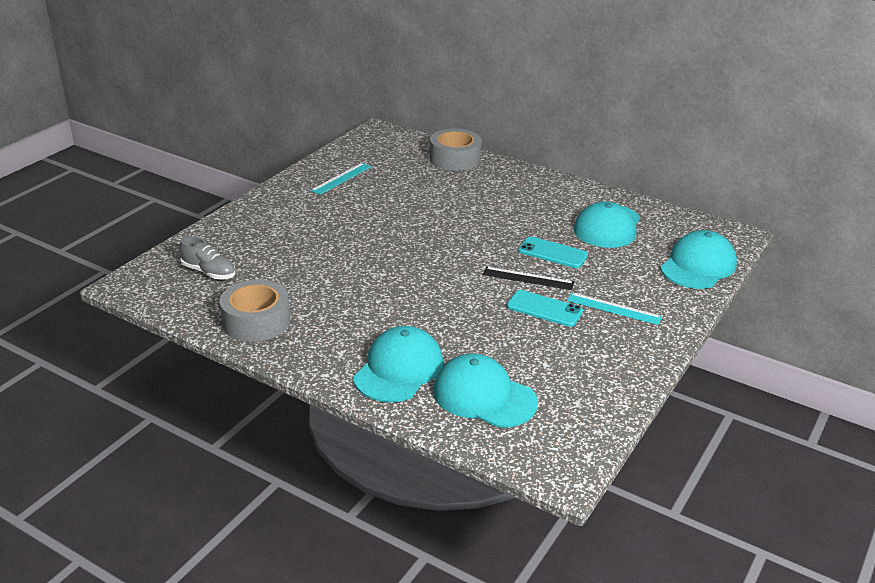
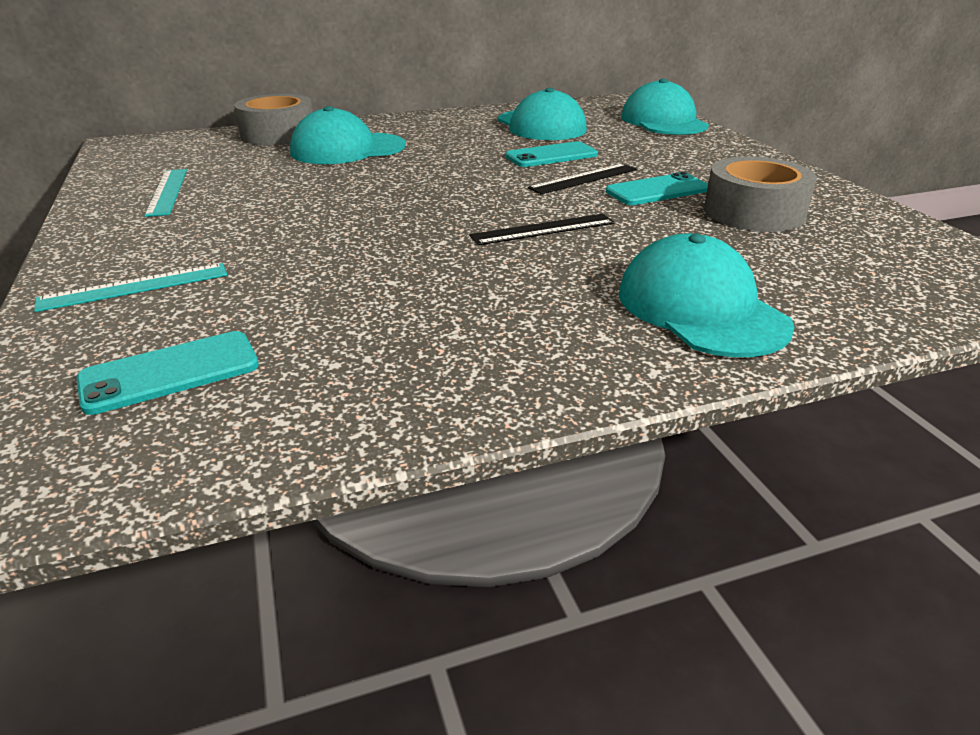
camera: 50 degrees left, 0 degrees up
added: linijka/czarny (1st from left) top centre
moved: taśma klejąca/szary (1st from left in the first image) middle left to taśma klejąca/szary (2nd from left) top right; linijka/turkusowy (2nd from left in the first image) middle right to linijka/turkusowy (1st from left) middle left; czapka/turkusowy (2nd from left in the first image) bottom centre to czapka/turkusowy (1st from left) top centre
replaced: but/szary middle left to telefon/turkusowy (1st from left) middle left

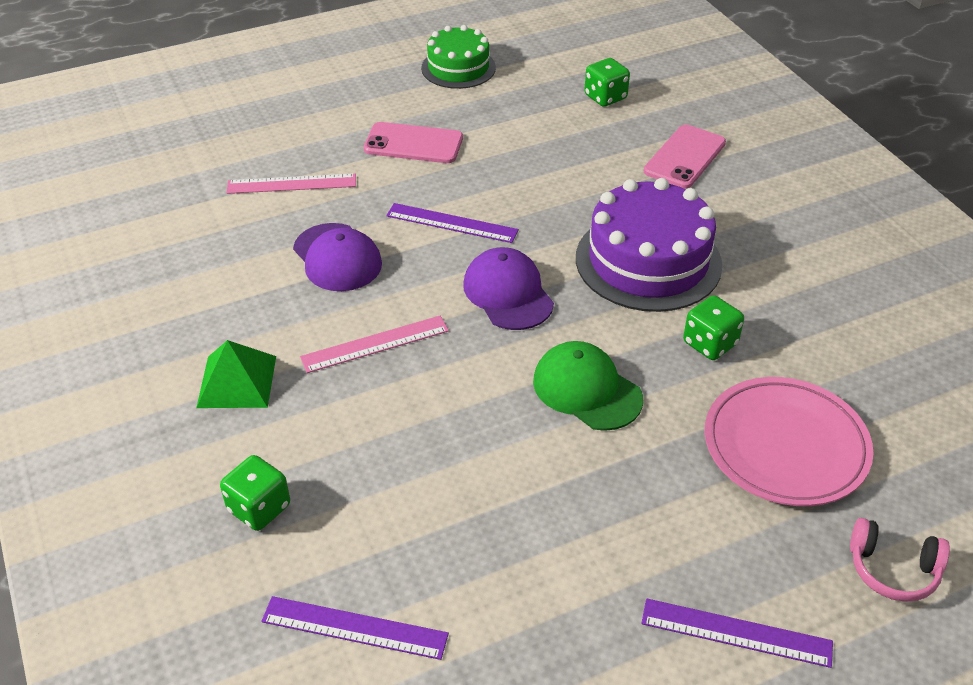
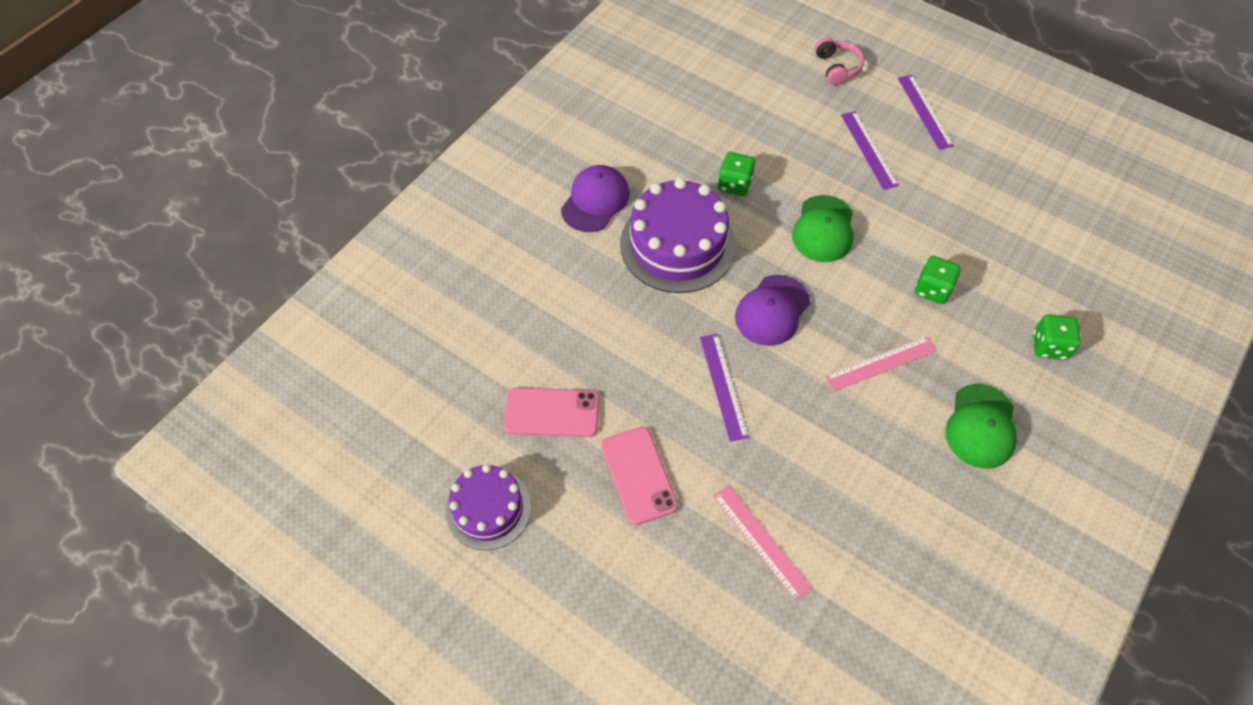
camera: 120 degrees left, 15 degrees up
removed: talerz/różowy middle right
moved: kostka do gry/zielony (2nd from left) top centre to middle right; telefon/różowy (2nd from left in the first image) top right to telefon/różowy (1st from left) centre; czapka/fioletowy (1st from left) centre to top centre; linijka/fioletowy (1st from left in the first image) bottom centre to linijka/fioletowy (2nd from left) top right
replaced: piramida/zielony middle left to czapka/zielony (2nd from left) middle right
recoloured: tort/zielony top centre to tort/fioletowy (1st from left) bottom centre
turned: linijka/różowy (2nd from left) centre = middle right 60 degrees counterclockwise

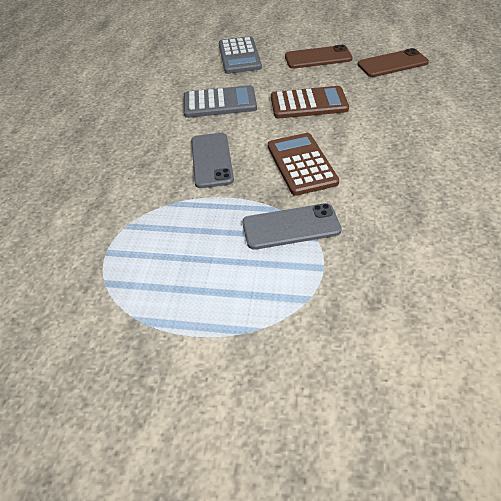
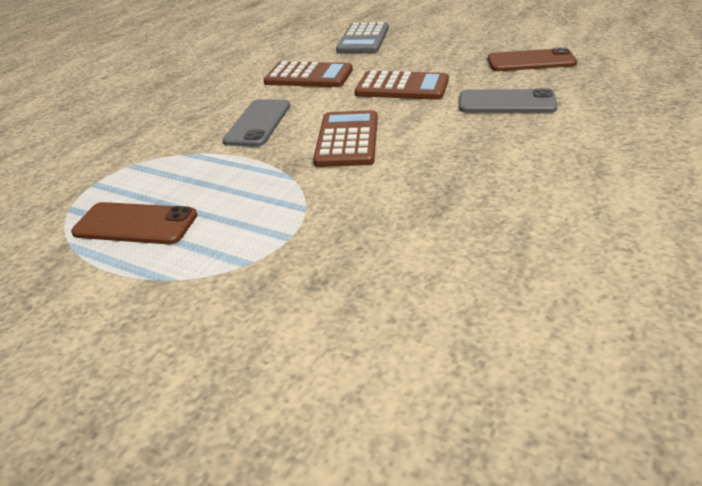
camera: 20 degrees right, 10 degrees down
moved: telefon/brązowy (1st from left) top centre to middle left; telefon/szary (2nd from left) centre to top right
recoloured: kalkulator/szary (1st from left) top centre to kalkulator/brązowy (1st from left) top centre

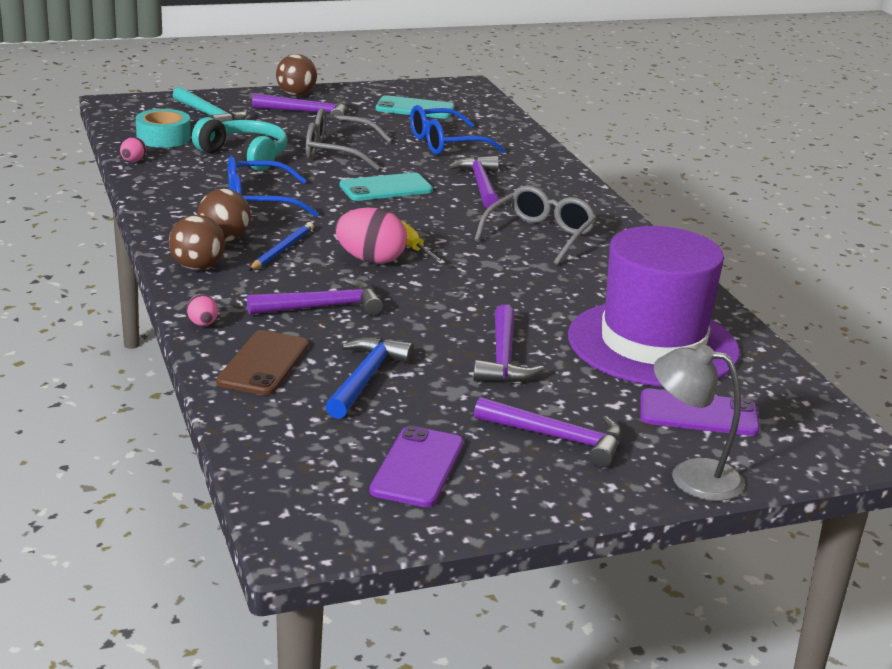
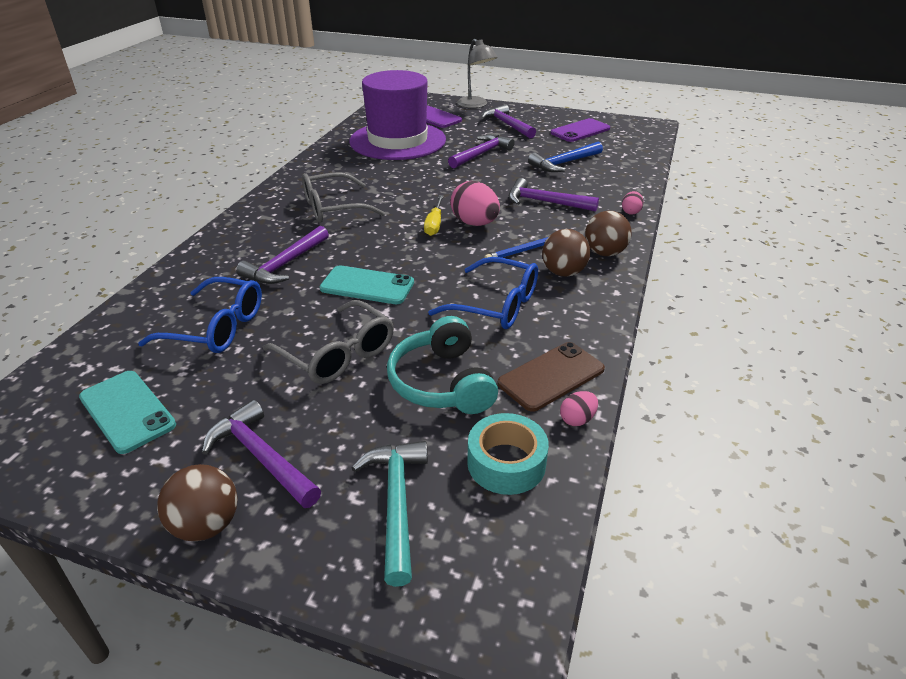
camera: 140 degrees left, 10 degrees up
moved: telefon/brązowy middle left to centre

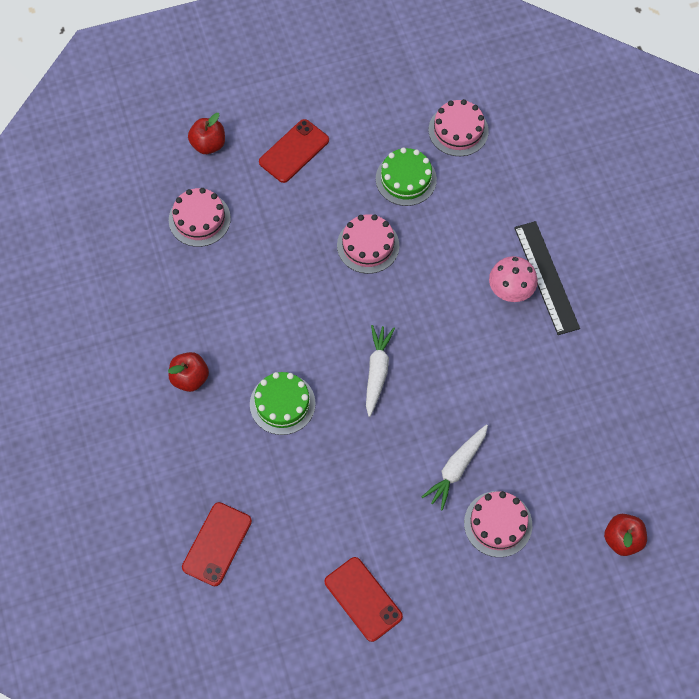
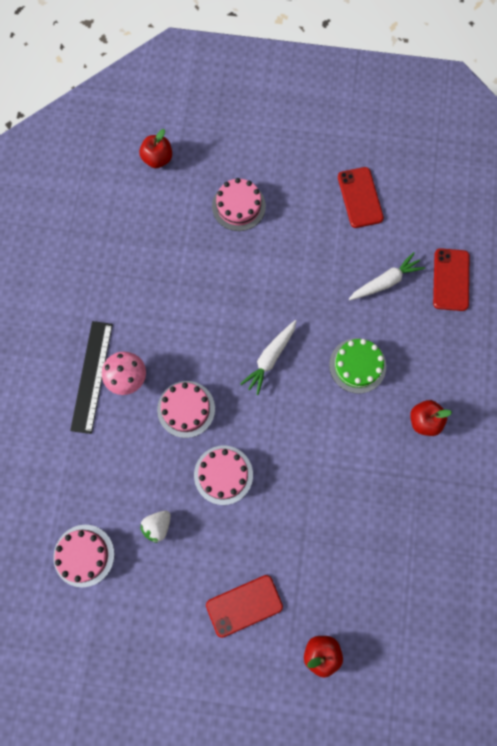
camera: 155 degrees left, 10 degrees up
moved: tort/różowy (1st from left in the first image) top left to tort/różowy (2nd from left) centre; marchewka/biały (2nd from left) bottom centre to middle right
replaced: tort/zielony (2nd from left) top centre to truskawka/biały bottom left
turned: telefon/czerwony (1st from left in the first image) bottom left = middle right 45 degrees counterclockwise

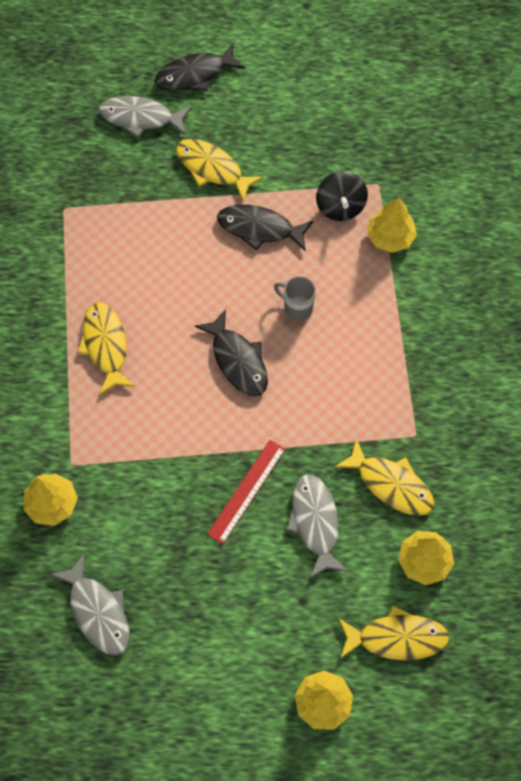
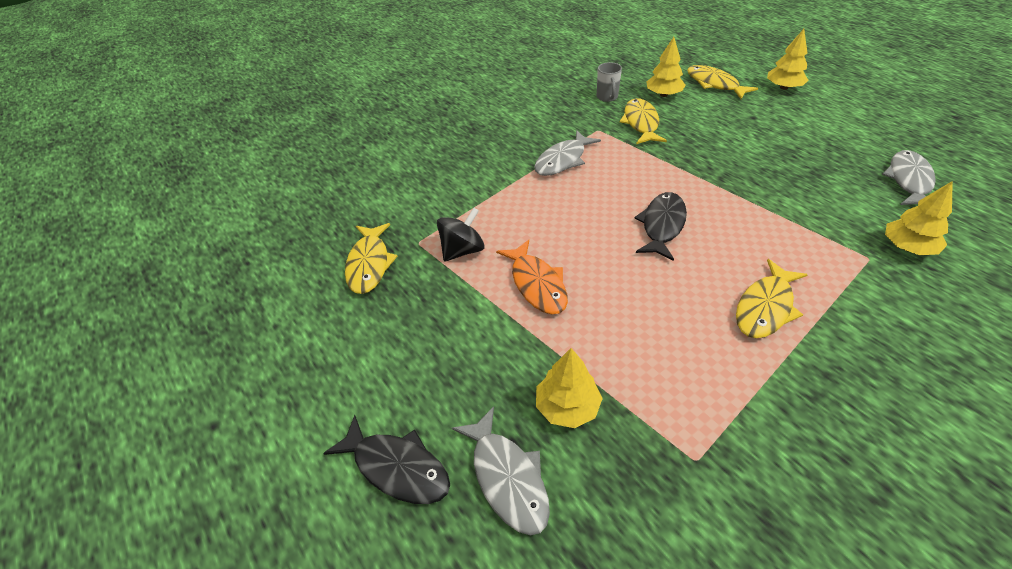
camera: 125 degrees left, 20 degrees down
removed: linijka/czerwony centre
moved: ryba/żółty (2nd from left in the first image) top centre to ryba/żółty (1st from left) centre; drzewko/żółty (3rd from left in the first image) top right to drzewko/żółty (1st from left) bottom centre; kubek/szary centre to top centre; ryba/szary (3rd from left in the first image) bottom centre to ryba/szary (2nd from left) top centre
recoloured: ryba/czarny (3rd from left) top centre to ryba/pomarańczowy centre

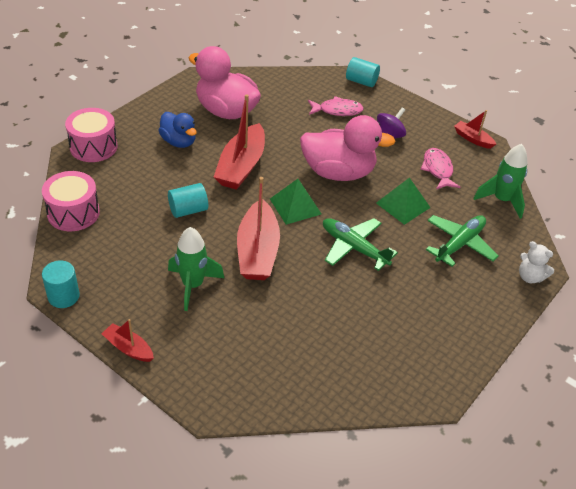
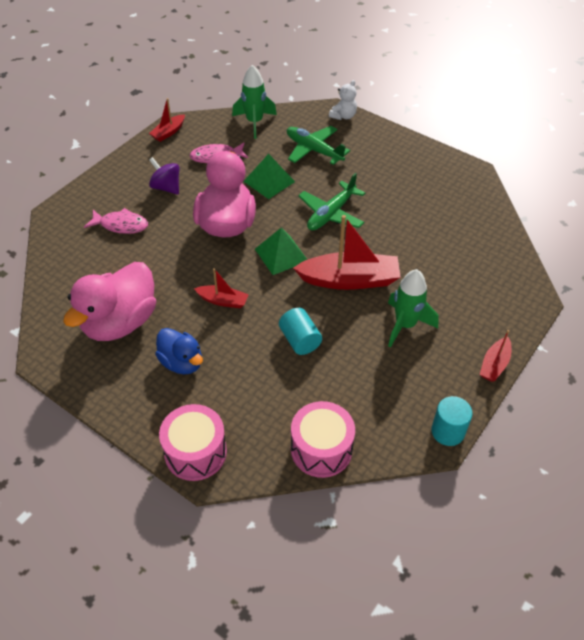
camera: 90 degrees left, 5 degrees up
removed: walec/turkusowy (3rd from left) top centre
turned: ryba/różowy (1st from left) top centre = middle left 105 degrees clockwise; kaczka/niebieski top left = middle left 90 degrees clockwise
resized: łódka/czerwony (2nd from left) top centre = centre x0.51

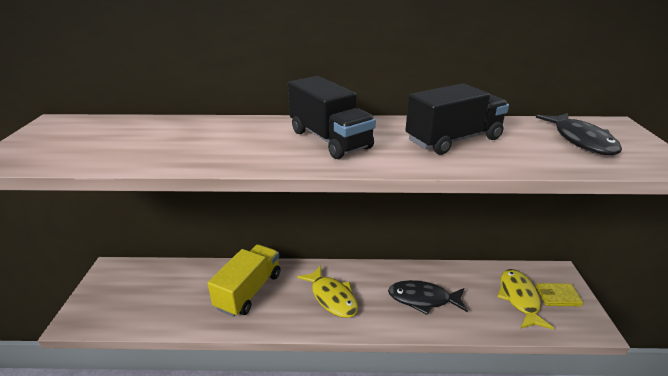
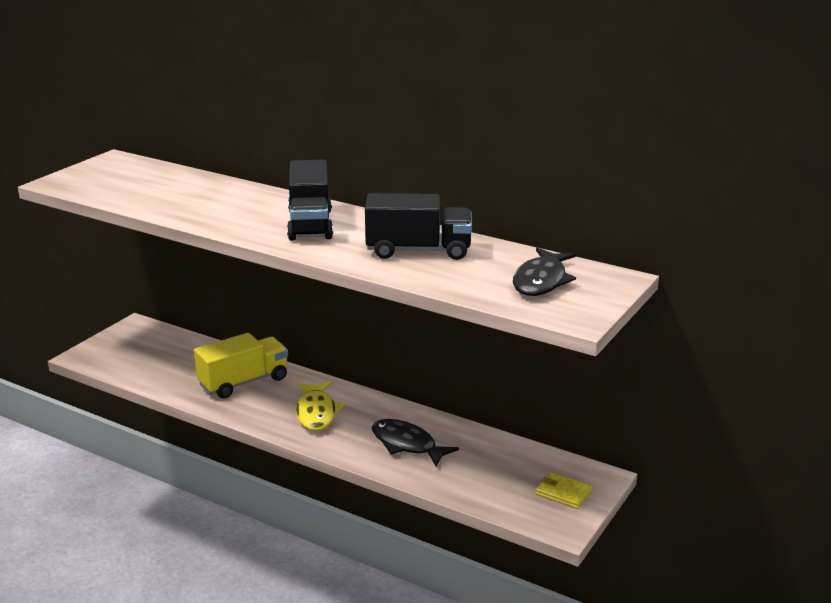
camera: 30 degrees right, 5 degrees down
removed: ryba/żółty (2nd from left) bottom right

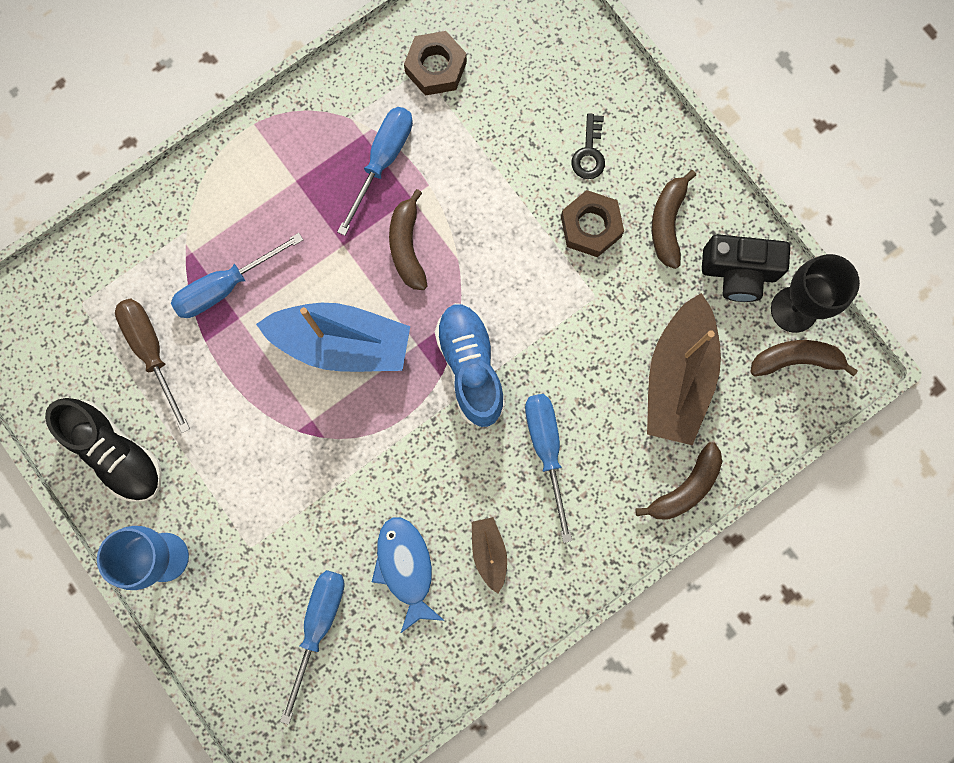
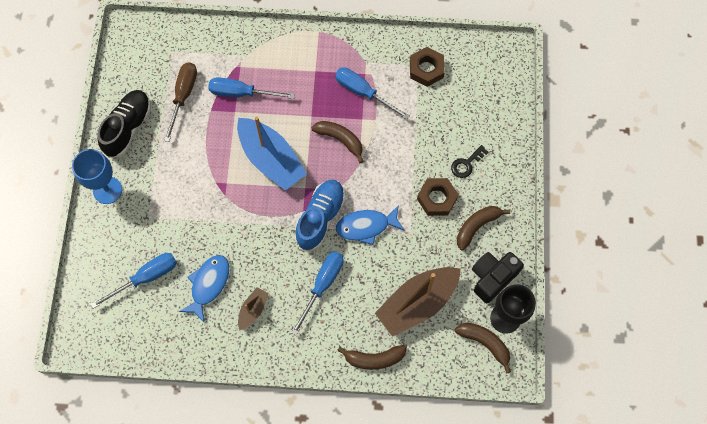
camera: 40 degrees right, 10 degrees down
added: ryba/niebieski (2nd from left) centre
turned: śrubokręt/niebieski (3rd from left in the first image) top centre = top centre 120 degrees counterclockwise; banan/brązowy (1st from left) top centre = centre 90 degrees clockwise; aparat fotograficzny/czarny middle right = middle right 90 degrees clockwise; but/czarny middle left = top left 150 degrees counterclockwise

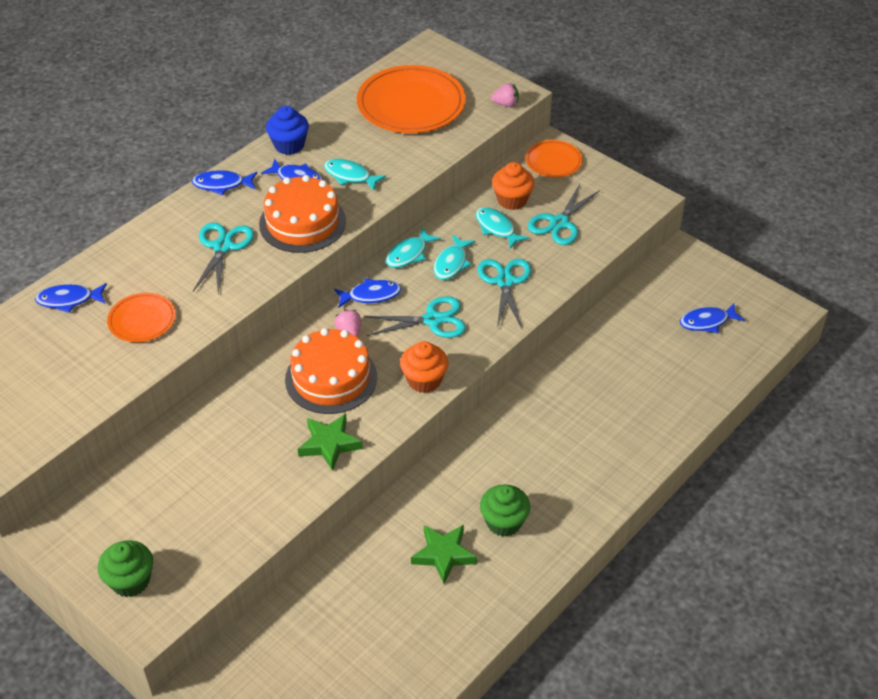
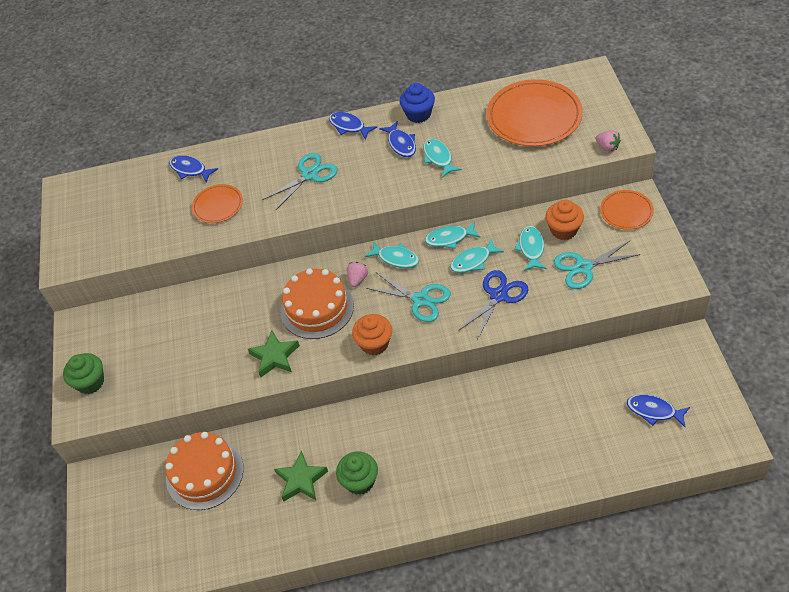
camera: 45 degrees right, 5 degrees up
moved: tort/pomarańczowy (1st from left) top centre to bottom left
recoloured: nożyczki/turkusowy (3rd from left) centre to nożyczki/niebieski centre; ryba/niebieski (4th from left) centre to ryba/turkusowy (1st from left) centre

